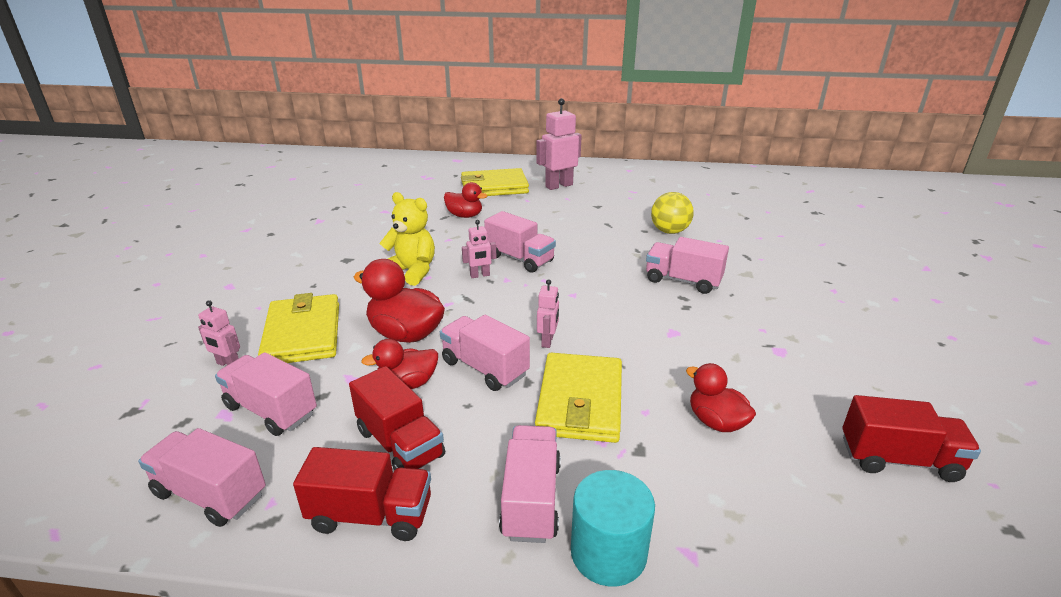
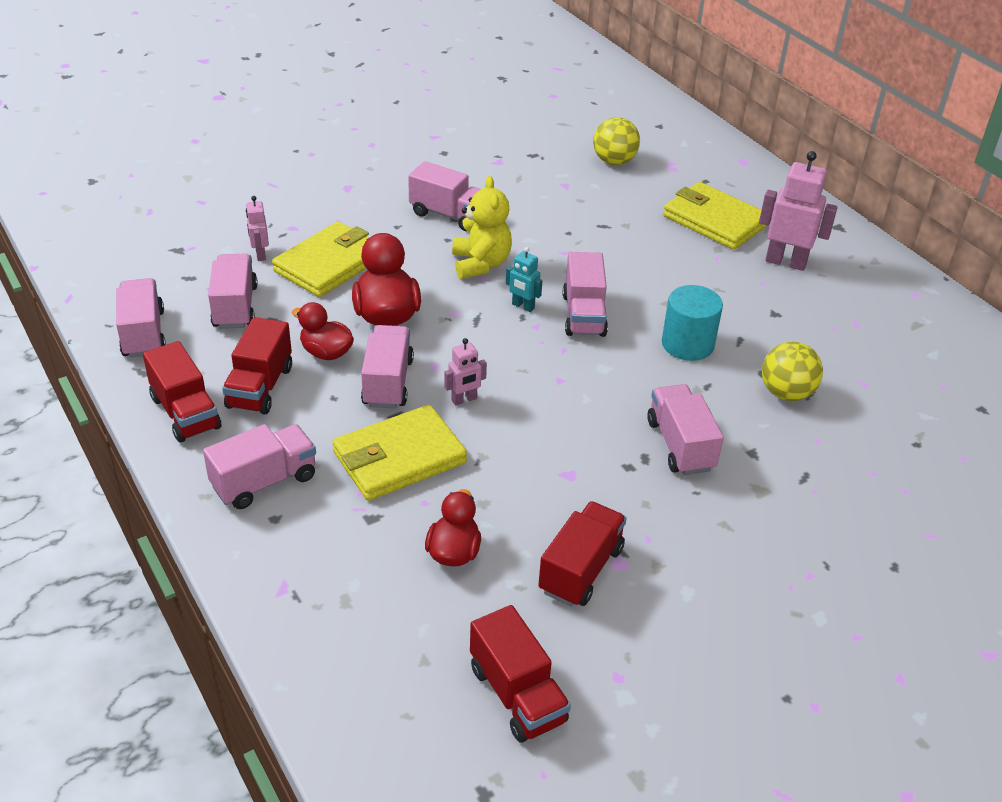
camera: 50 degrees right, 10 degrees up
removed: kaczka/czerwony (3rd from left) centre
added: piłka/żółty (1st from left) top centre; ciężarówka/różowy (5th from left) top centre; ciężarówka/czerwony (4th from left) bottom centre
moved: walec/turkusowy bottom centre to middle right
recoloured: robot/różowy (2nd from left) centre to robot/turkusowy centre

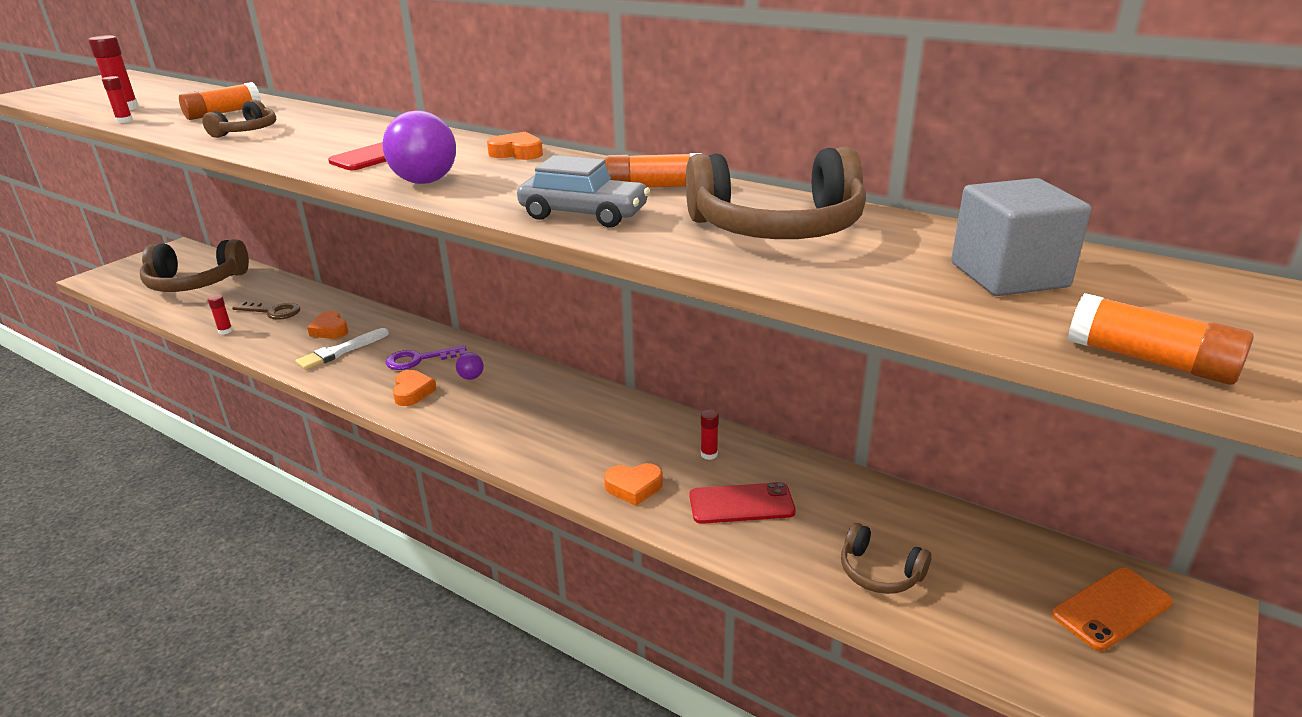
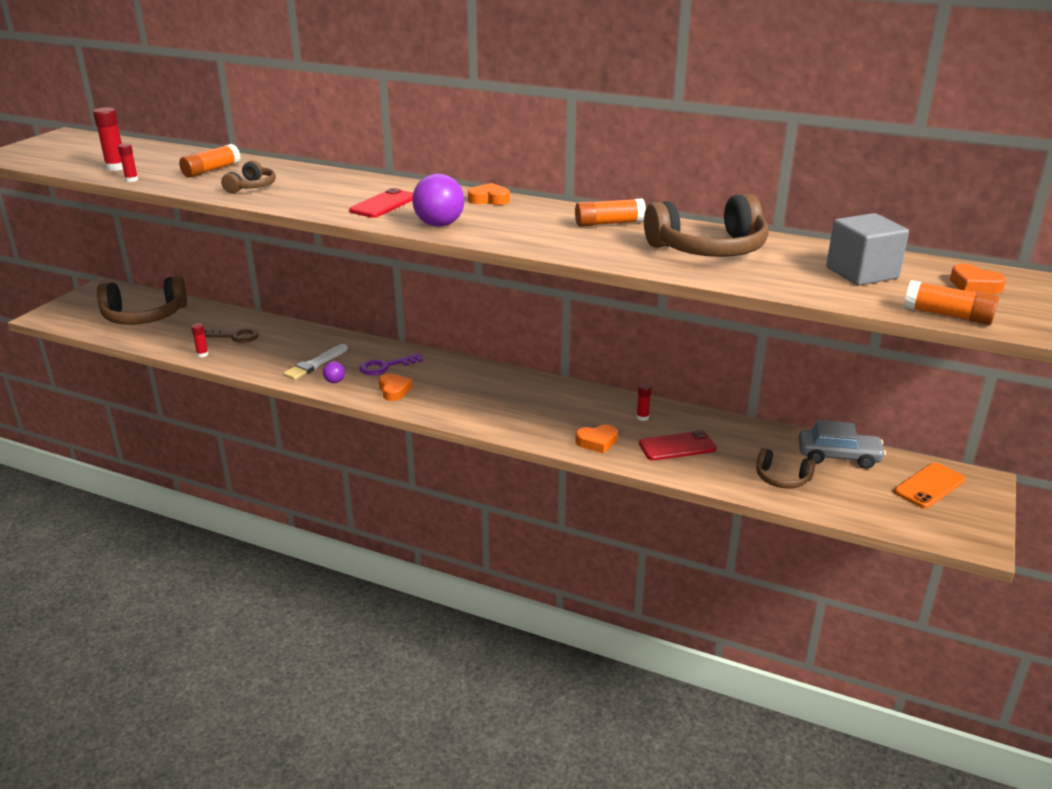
camera: 10 degrees left, 0 degrees up
moved: samochód/szary top centre to middle right; serce/pomarańczowy (1st from left in the first image) middle left to serce/pomarańczowy (4th from left) middle right; piłka/fioletowy (2nd from left in the first image) centre to piłka/fioletowy (1st from left) middle left

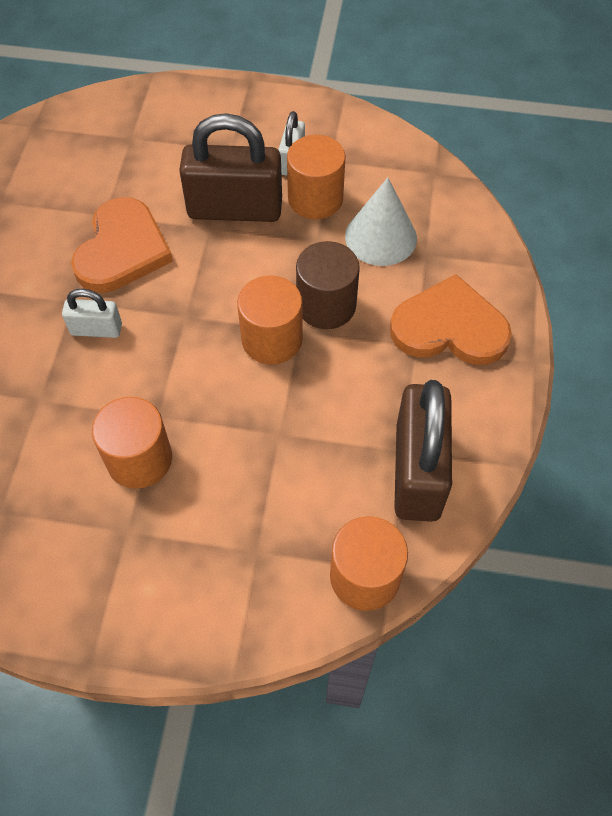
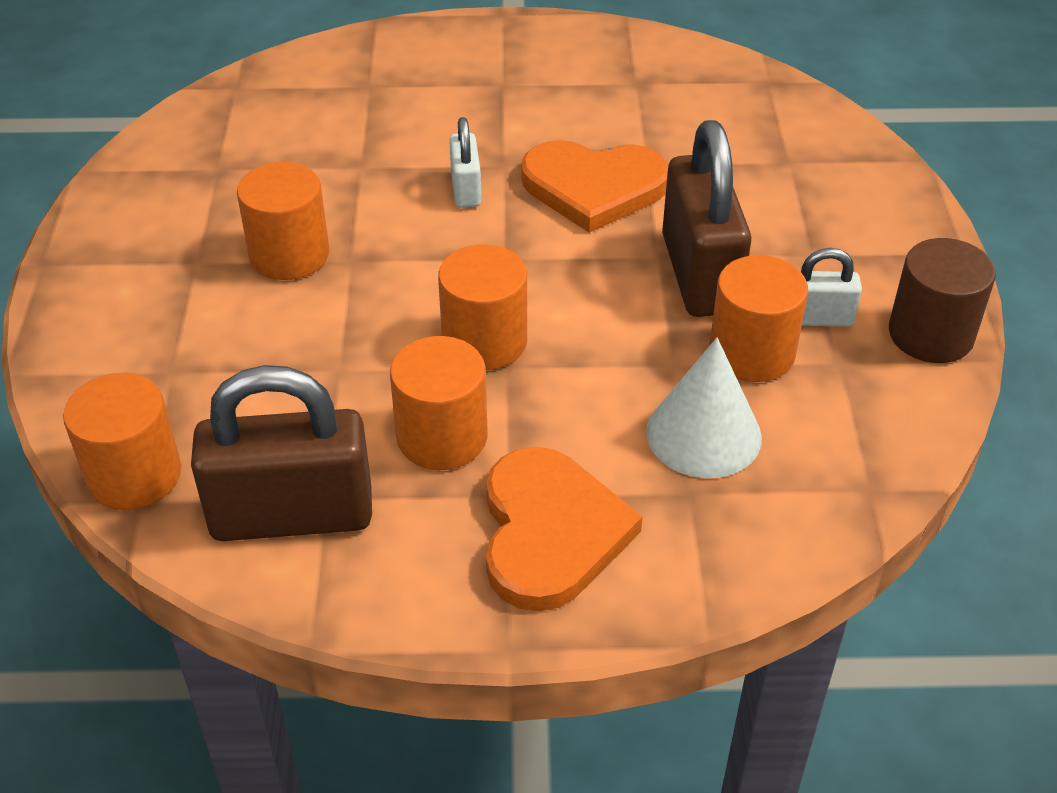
camera: 80 degrees right, 15 degrees down
added: walec/pomarańczowy (3rd from left) centre
moved: walec/brązowy centre to middle right

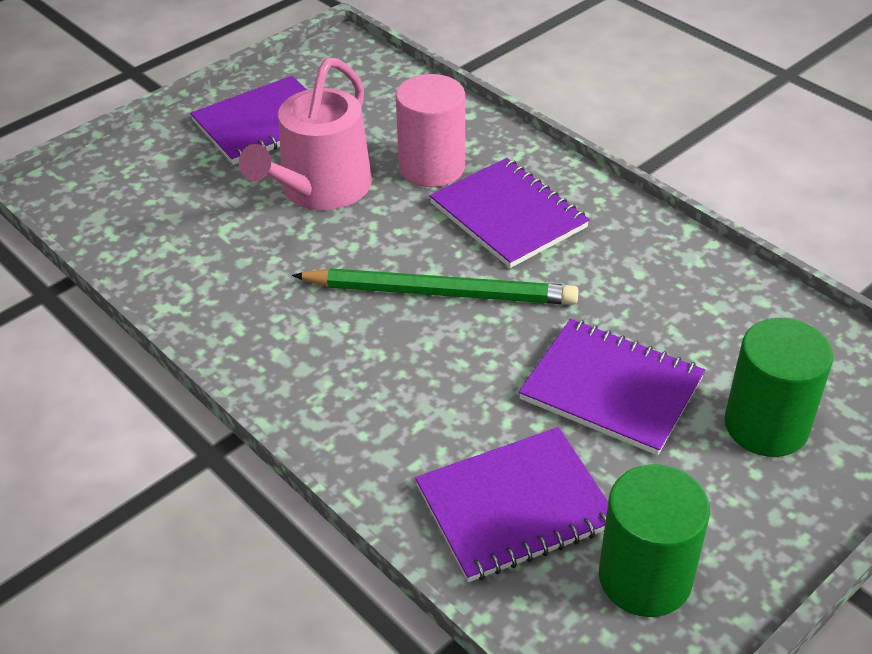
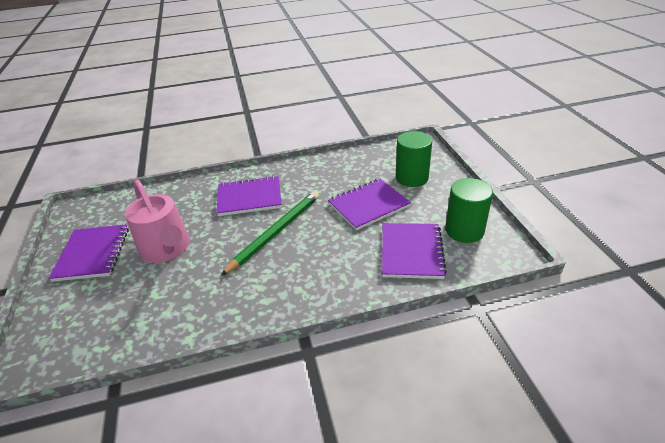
camera: 60 degrees left, 5 degrees down
removed: walec/różowy top centre

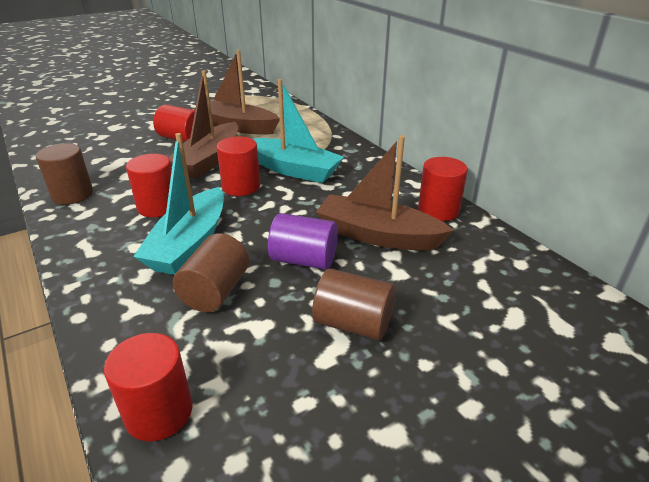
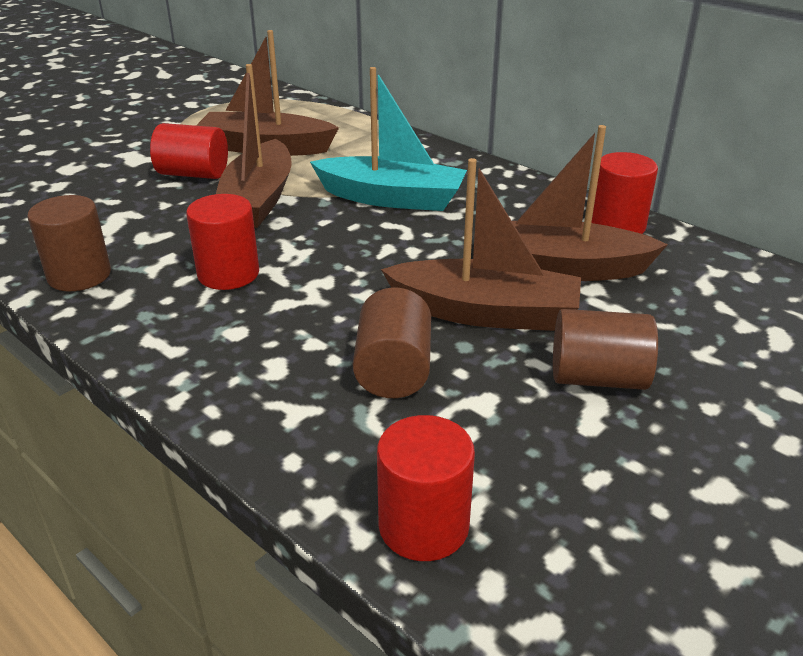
camera: 15 degrees left, 0 degrees up
removed: łódka/turkusowy (1st from left) middle left; walec/czerwony (4th from left) centre
replaced: walec/fioletowy centre to łódka/brązowy (3rd from left) centre

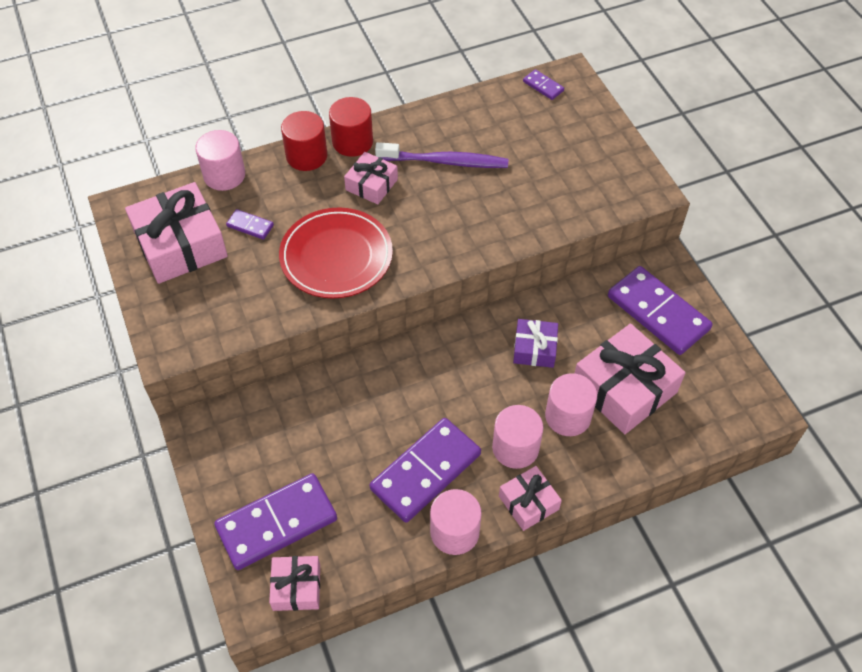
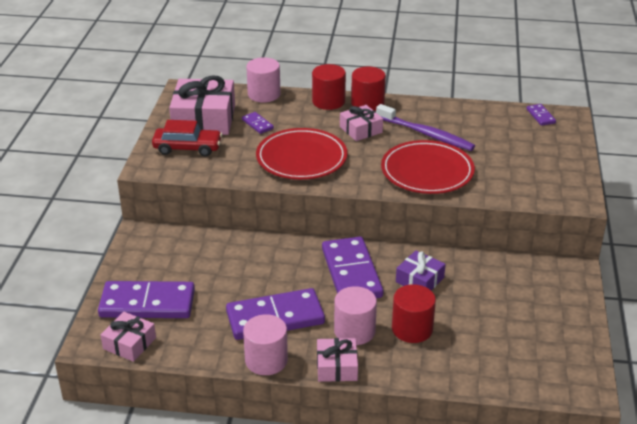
camera: 30 degrees right, 20 degrees down
removed: prezent/różowy (5th from left) middle right
added: samochód/czerwony top left; talerz/czerwony (2nd from left) middle right
moved: kostka domina/fioletowy (5th from left in the first image) middle right to kostka domina/fioletowy (4th from left) centre
recoloured: walec/różowy (4th from left) centre to walec/czerwony (3rd from left) bottom centre

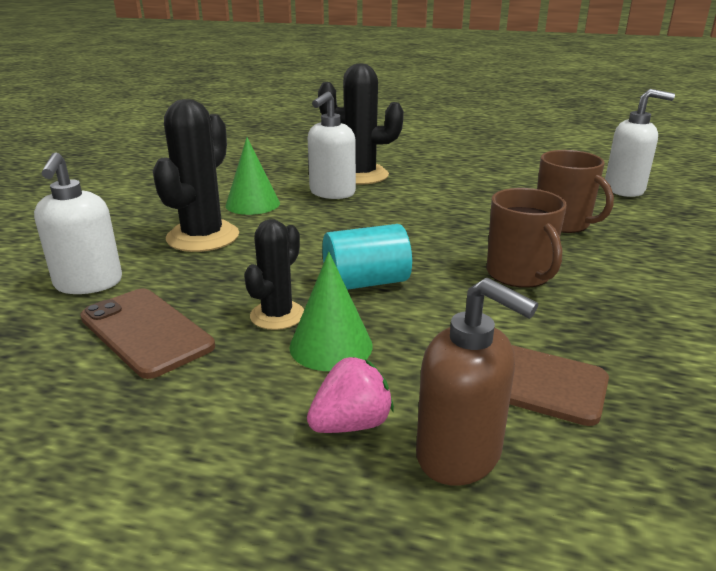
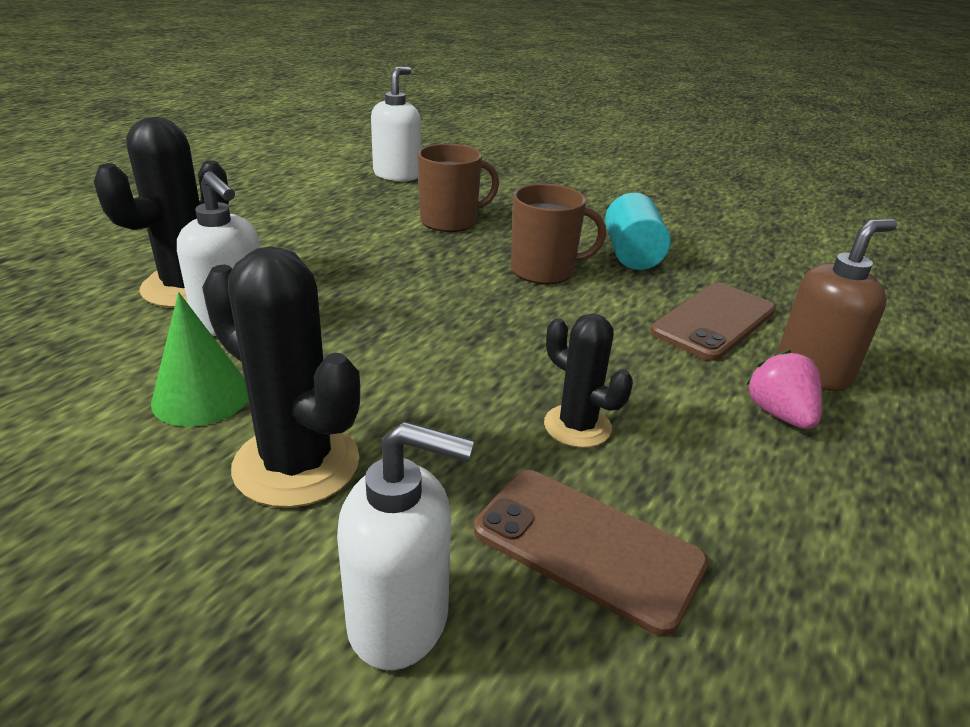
camera: 75 degrees left, 5 degrees up
removed: stożek/zielony (2nd from left) centre
moved: walec/turkusowy centre to top centre
turned: telefon/brązowy (1st from left) middle left = bottom centre 60 degrees clockwise

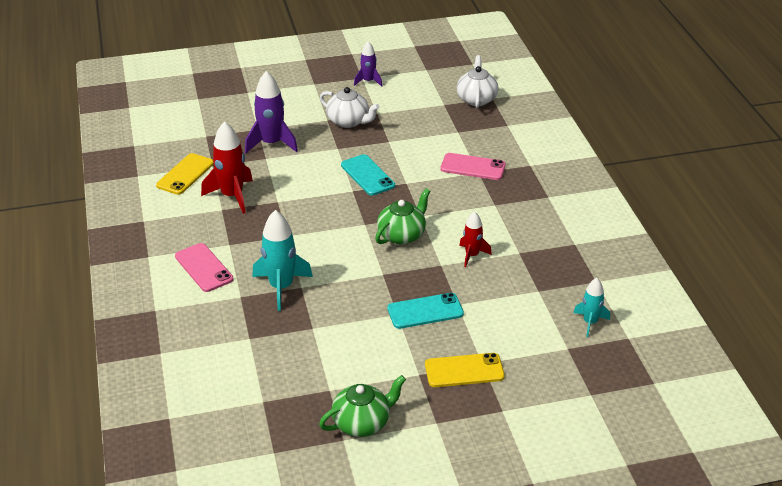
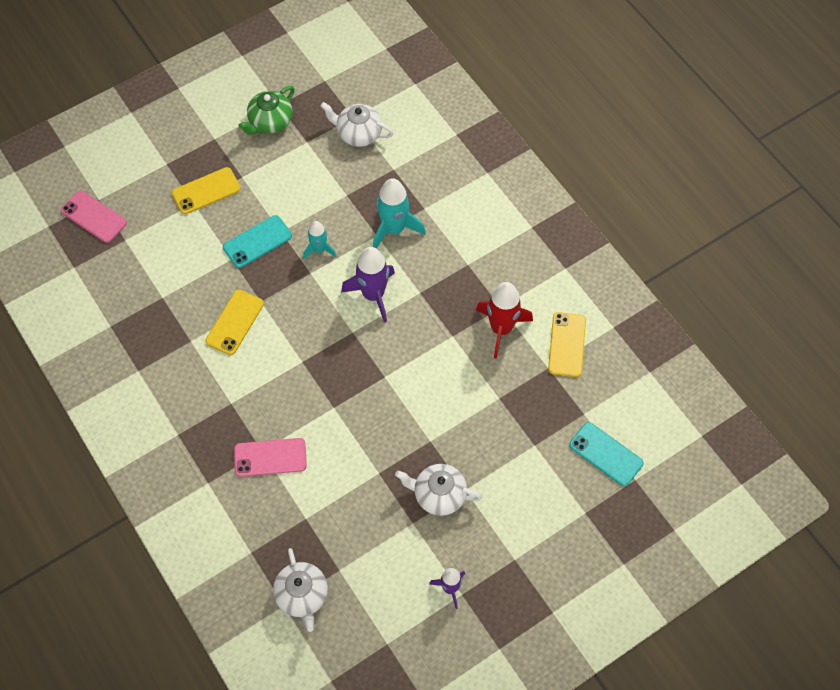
camera: 160 degrees right, 25 degrees up
removed: imbryk/zielony (2nd from left) centre
added: imbryk/biały (2nd from left) top centre
moved: rakieta/fioletowy (1st from left) top centre to centre; telefon/turkusowy (1st from left in the first image) centre to telefon/turkusowy (2nd from left) middle right; telefon/różowy (1st from left) middle left to top left; rakieta/turkusowy (2nd from left in the first image) middle right to rakieta/turkusowy (1st from left) centre
replaced: rakieta/czerwony (2nd from left) centre to telefon/żółty (2nd from left) middle left

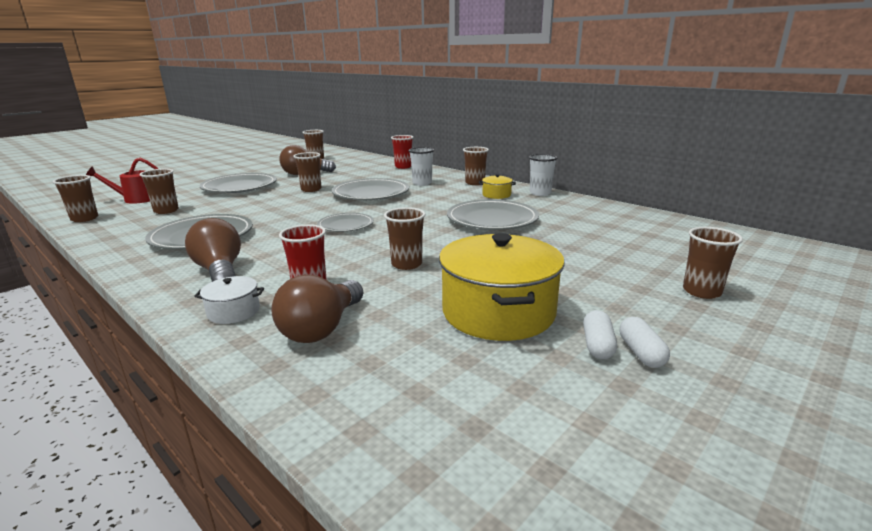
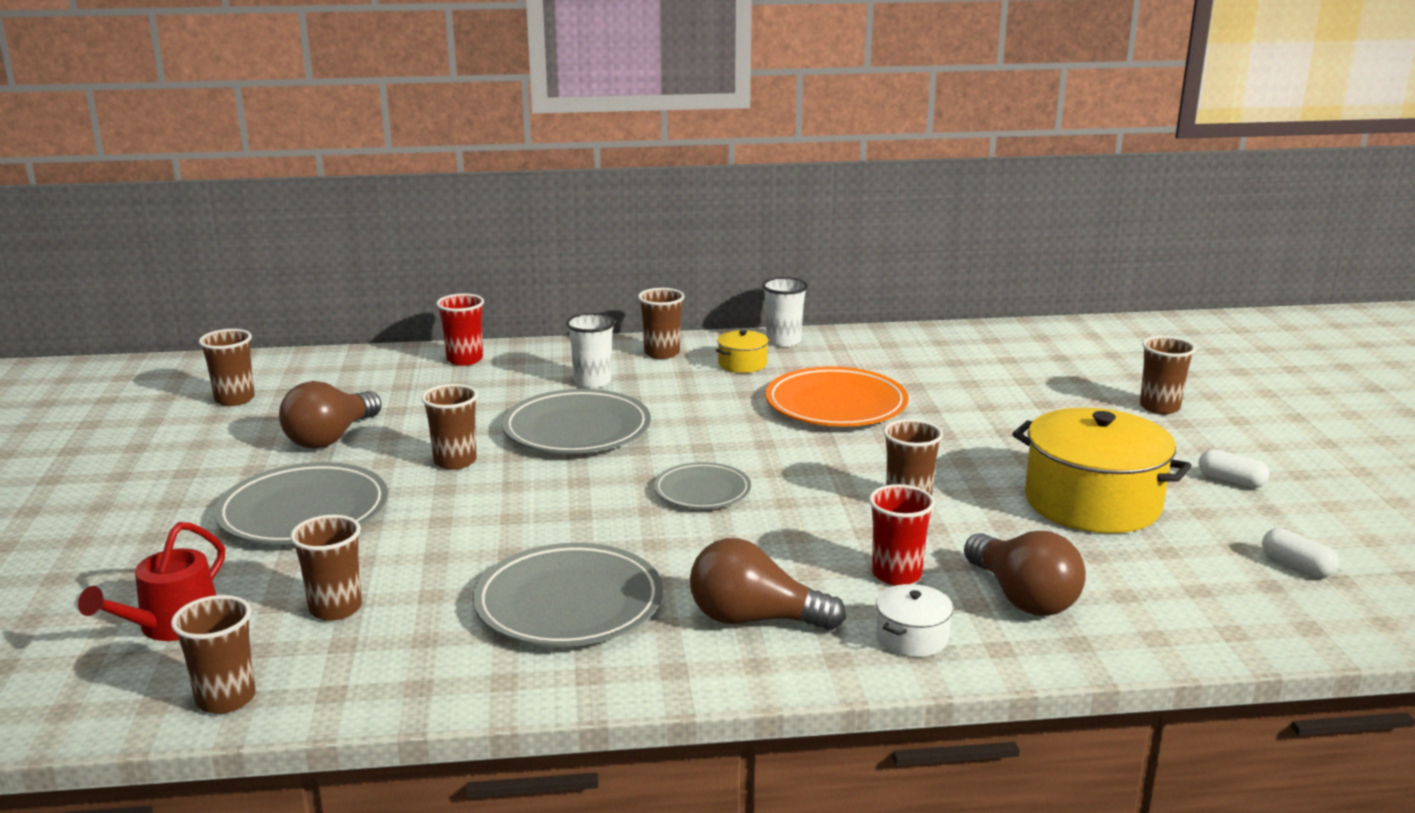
camera: 50 degrees left, 0 degrees up
moved: kapsułka/biały (1st from left in the first image) middle right to kapsułka/biały (2nd from left) bottom right
recoloured: talerz/szary (5th from left) centre to talerz/pomarańczowy centre

